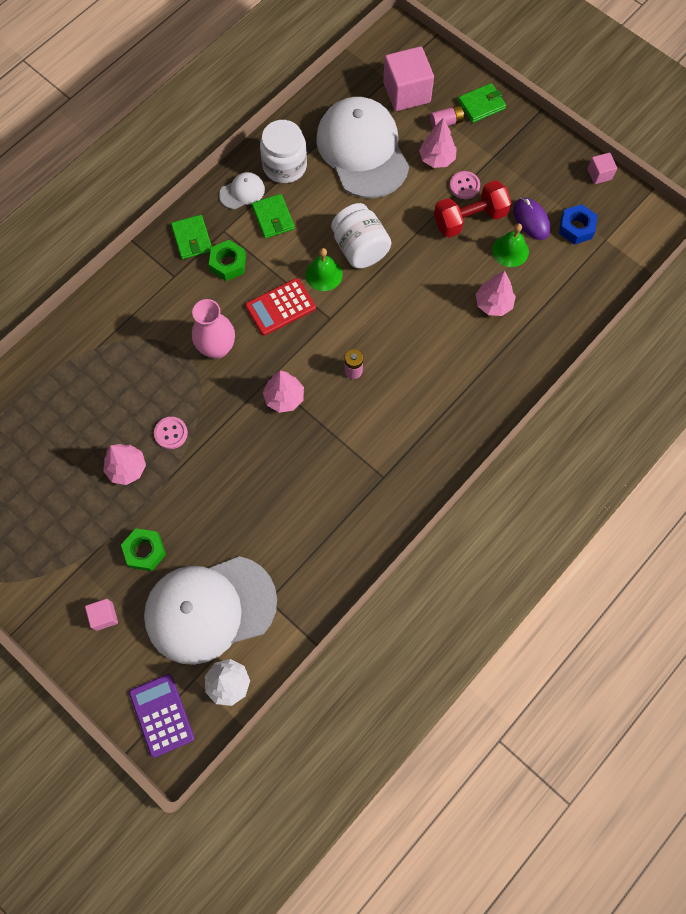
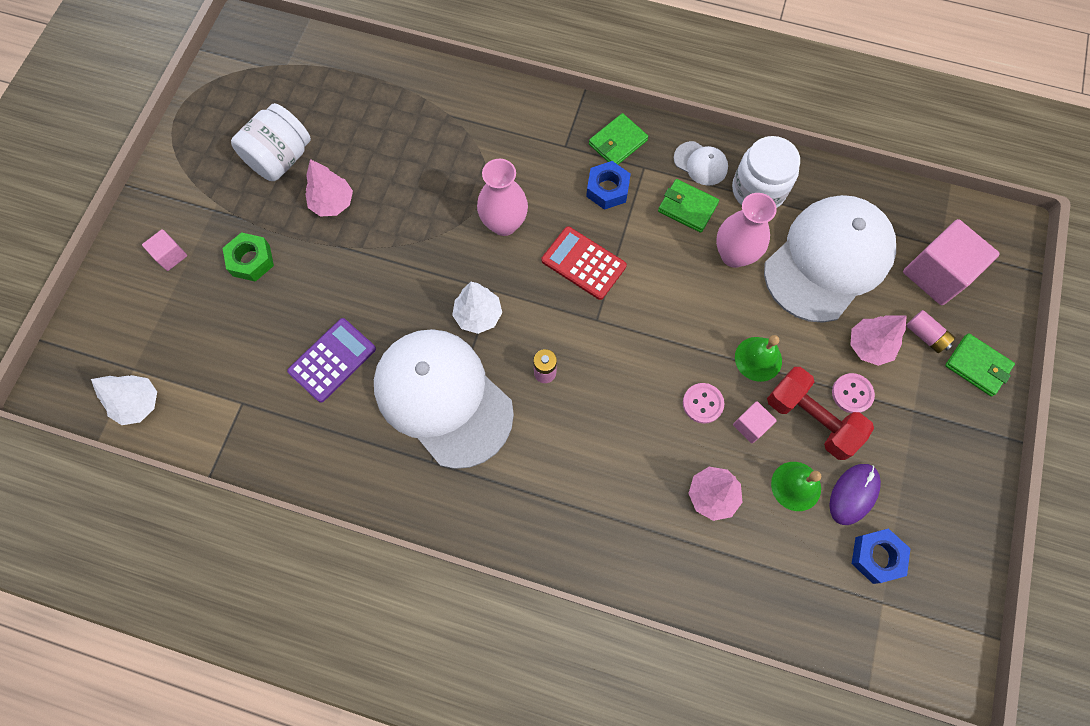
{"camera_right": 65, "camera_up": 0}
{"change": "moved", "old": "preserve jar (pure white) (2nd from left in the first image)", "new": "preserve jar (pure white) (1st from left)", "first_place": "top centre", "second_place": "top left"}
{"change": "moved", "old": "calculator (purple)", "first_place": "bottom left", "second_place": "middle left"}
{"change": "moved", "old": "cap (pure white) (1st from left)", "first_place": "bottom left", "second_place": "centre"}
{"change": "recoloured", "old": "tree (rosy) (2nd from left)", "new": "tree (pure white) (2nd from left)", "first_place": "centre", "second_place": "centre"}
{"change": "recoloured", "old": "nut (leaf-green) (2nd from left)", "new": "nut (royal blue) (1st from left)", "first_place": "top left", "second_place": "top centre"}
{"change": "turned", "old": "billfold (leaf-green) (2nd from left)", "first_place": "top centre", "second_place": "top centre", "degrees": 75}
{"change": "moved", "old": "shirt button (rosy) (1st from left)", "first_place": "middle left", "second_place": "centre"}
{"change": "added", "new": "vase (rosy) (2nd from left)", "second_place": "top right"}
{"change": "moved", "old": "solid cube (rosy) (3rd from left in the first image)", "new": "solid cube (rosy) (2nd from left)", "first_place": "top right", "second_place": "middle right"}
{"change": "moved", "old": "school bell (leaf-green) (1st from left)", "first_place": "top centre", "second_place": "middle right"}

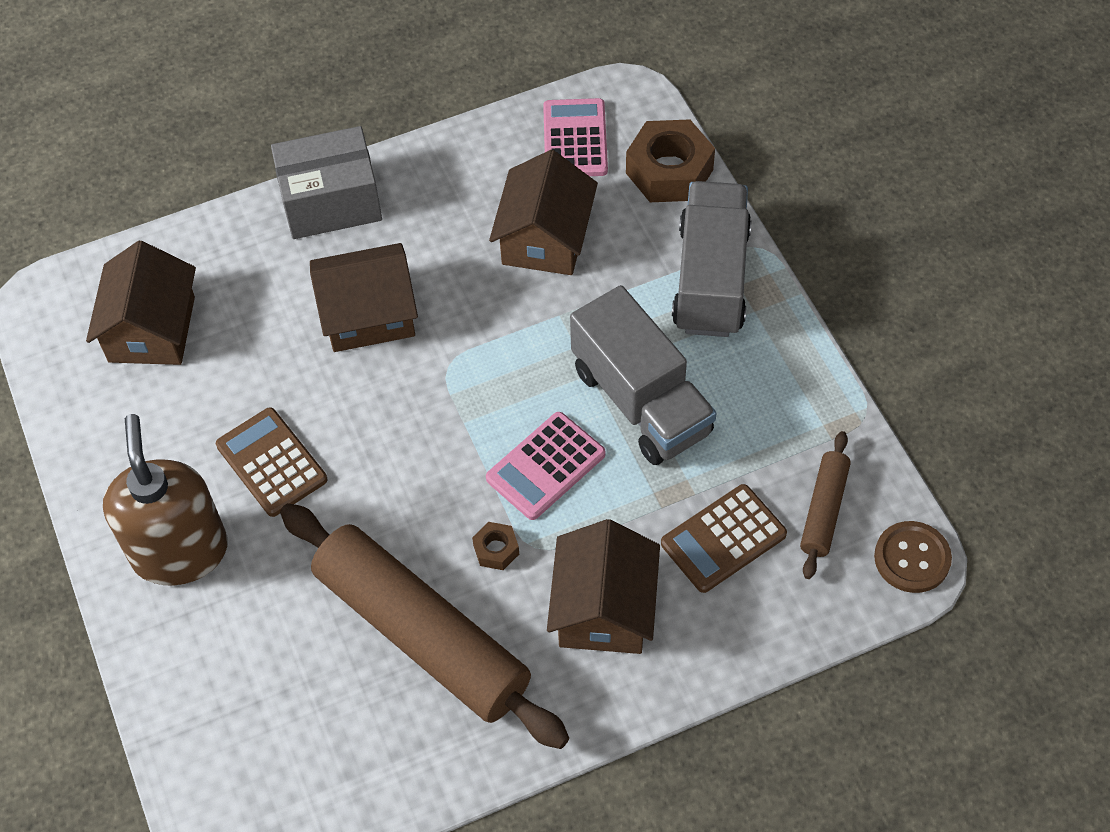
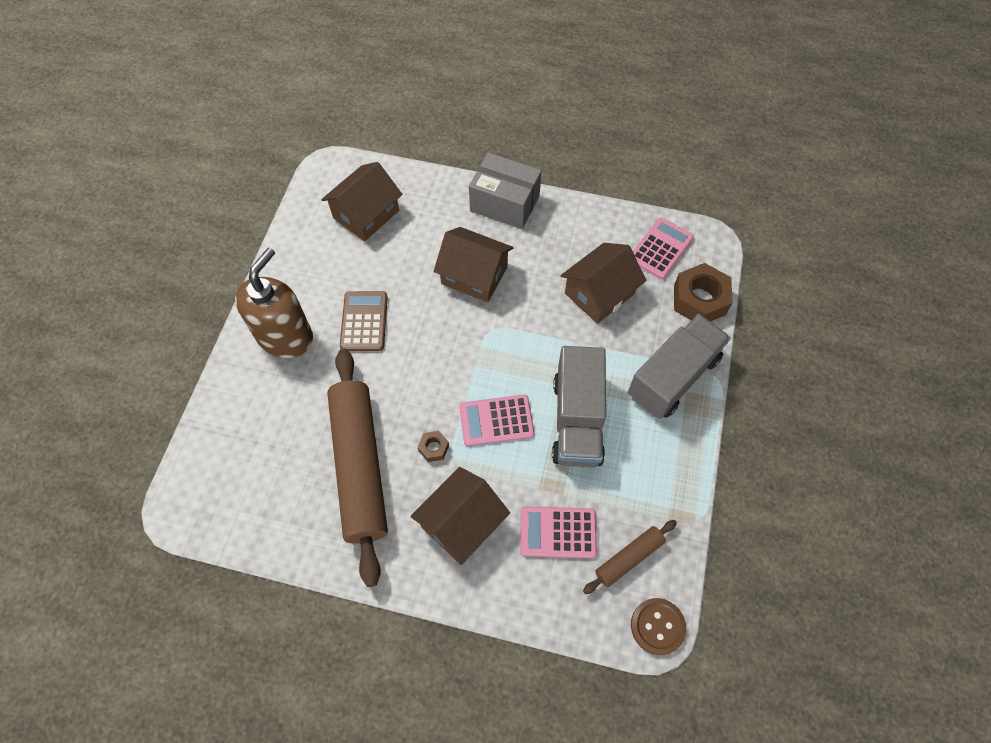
{"camera_right": 35, "camera_up": 5}
{"change": "recoloured", "old": "calculator (dark brown) (2nd from left)", "new": "calculator (rosy) (2nd from left)", "first_place": "centre", "second_place": "bottom centre"}

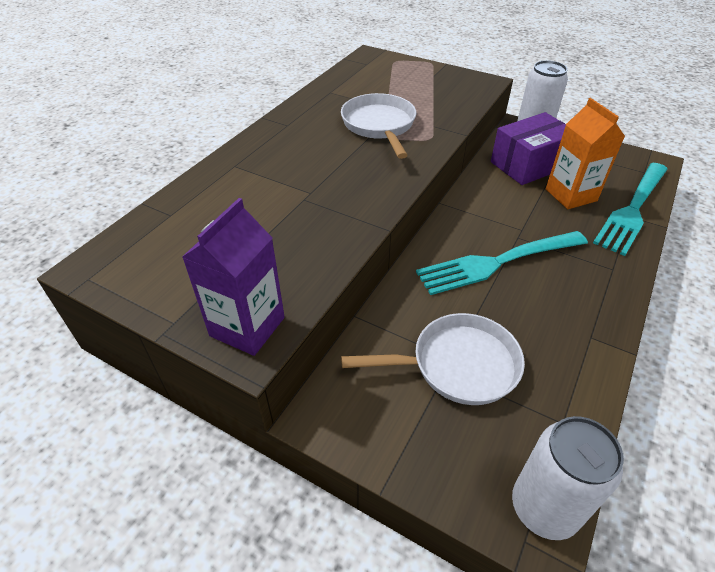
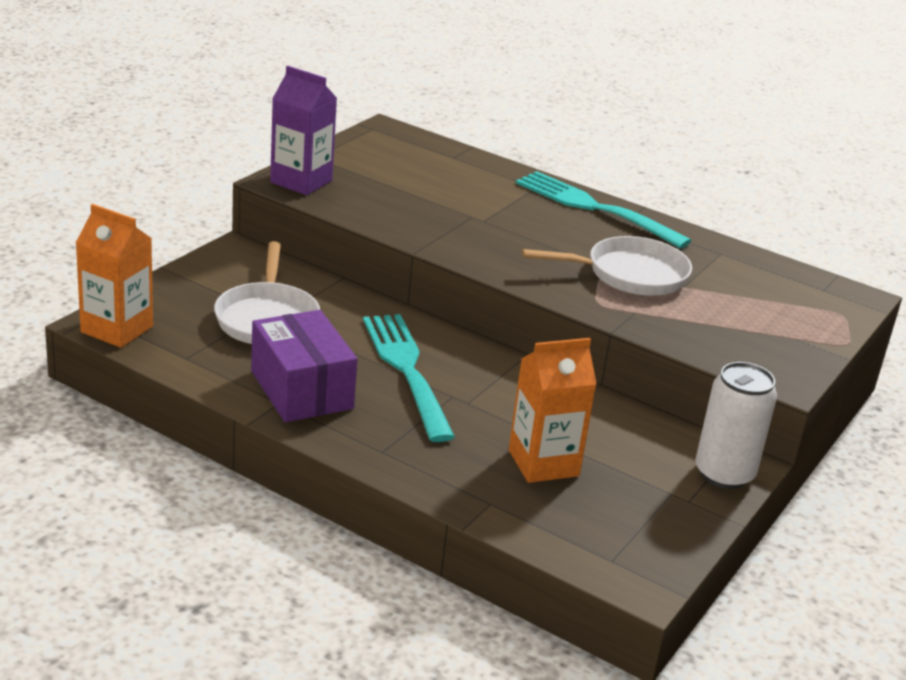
{"camera_right": 90, "camera_up": -15}
{"change": "replaced", "old": "tin (pure white) (2nd from left)", "new": "carton (bright orange) (1st from left)", "first_place": "bottom right", "second_place": "middle left"}
{"change": "moved", "old": "package (purple)", "first_place": "top right", "second_place": "centre"}
{"change": "moved", "old": "table fork (teal) (2nd from left)", "first_place": "middle right", "second_place": "top right"}

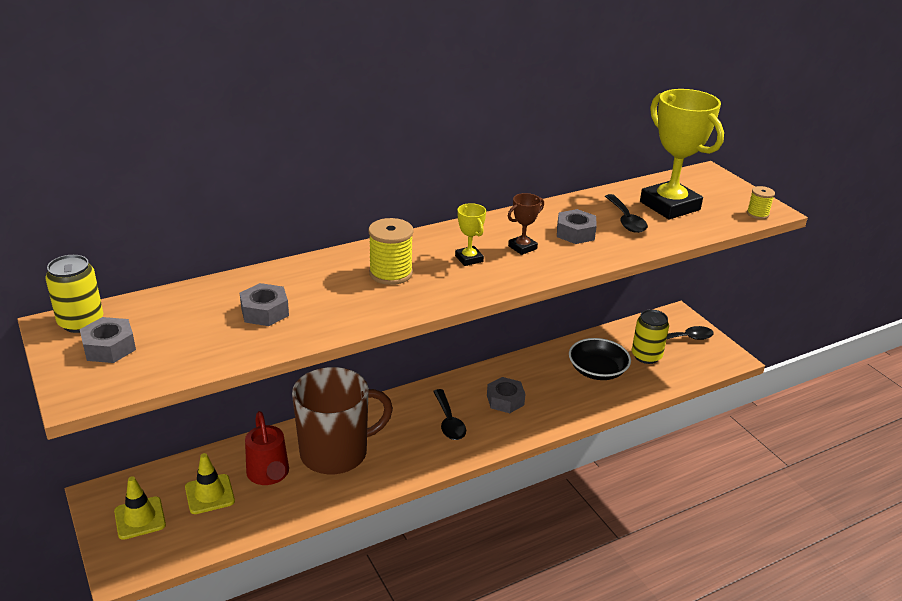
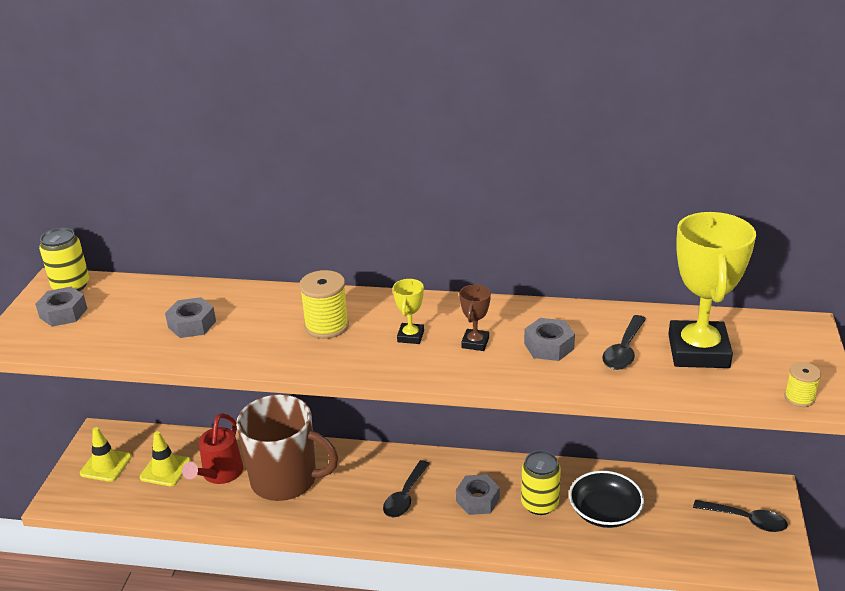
{"camera_right": 40, "camera_up": 0}
{"change": "turned", "old": "trophy (dark brown)", "first_place": "centre", "second_place": "centre", "degrees": -75}
{"change": "moved", "old": "tin (bright yellow) (2nd from left)", "first_place": "middle right", "second_place": "bottom centre"}

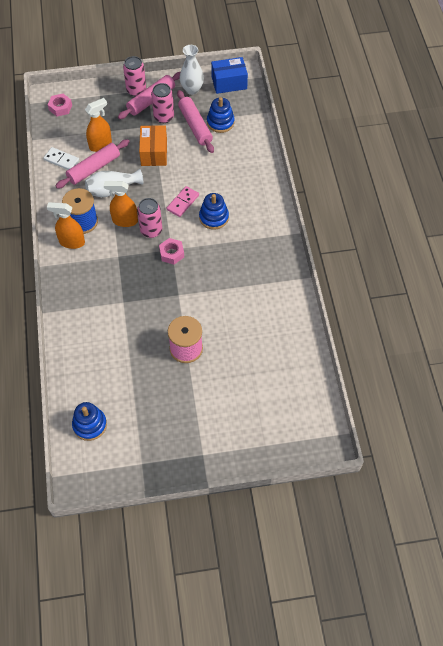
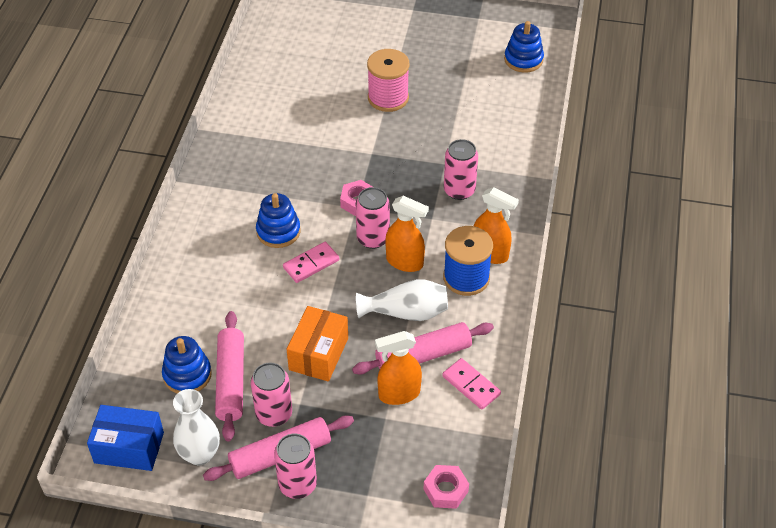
{"camera_right": -160, "camera_up": -10}
{"change": "recoloured", "old": "domino piece (pure white)", "new": "domino piece (rosy) (2nd from left)", "first_place": "top left", "second_place": "bottom centre"}
{"change": "added", "new": "tin (rosy) (4th from left)", "second_place": "top centre"}

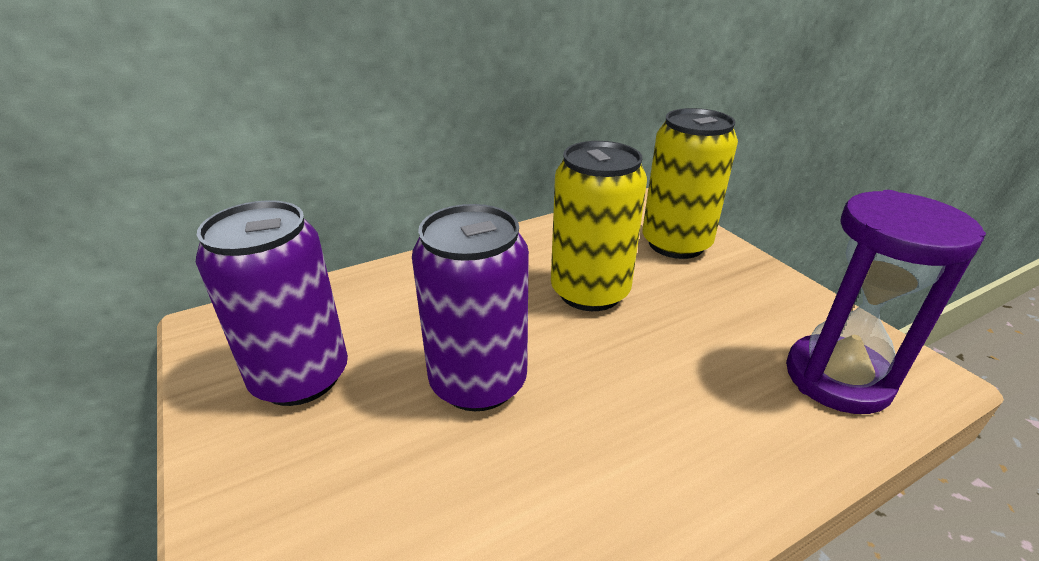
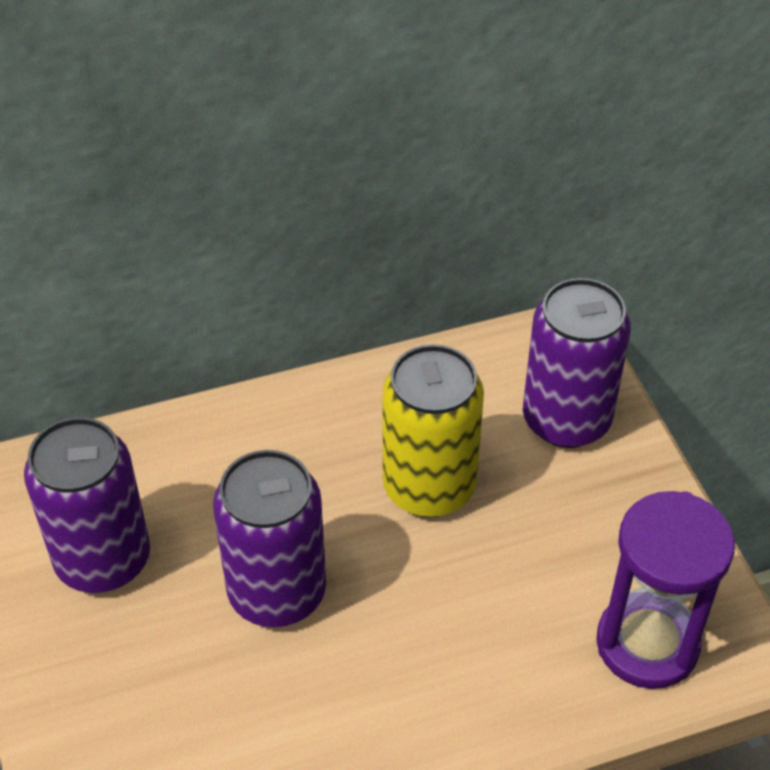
{"camera_right": 10, "camera_up": 15}
{"change": "recoloured", "old": "tin (bright yellow) (2nd from left)", "new": "tin (purple) (3rd from left)", "first_place": "top centre", "second_place": "middle right"}

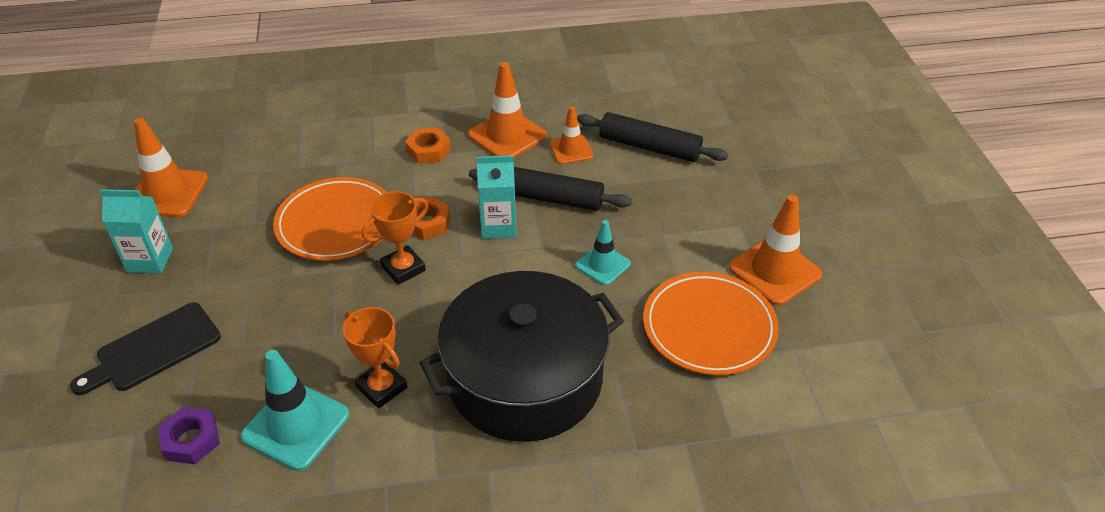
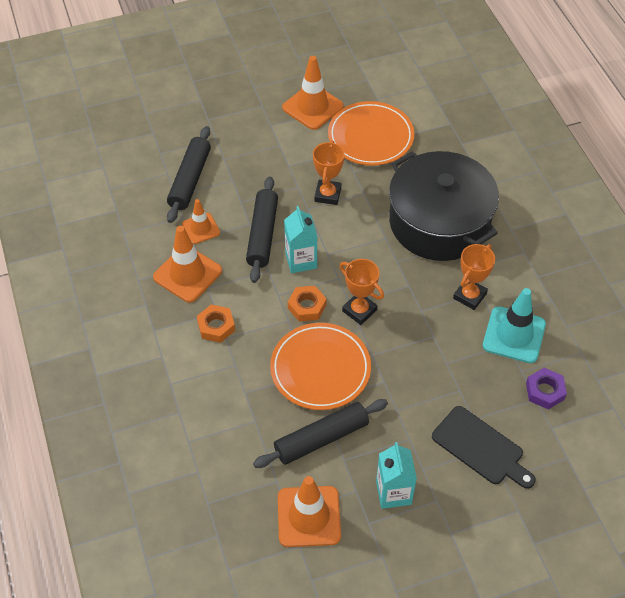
{"camera_right": -100, "camera_up": 10}
{"change": "added", "new": "dough roller (ebony) (3rd from left)", "second_place": "bottom centre"}
{"change": "replaced", "old": "traffic cone (teal) (2nd from left)", "new": "trophy (bright orange) (1st from left)", "first_place": "centre", "second_place": "top centre"}

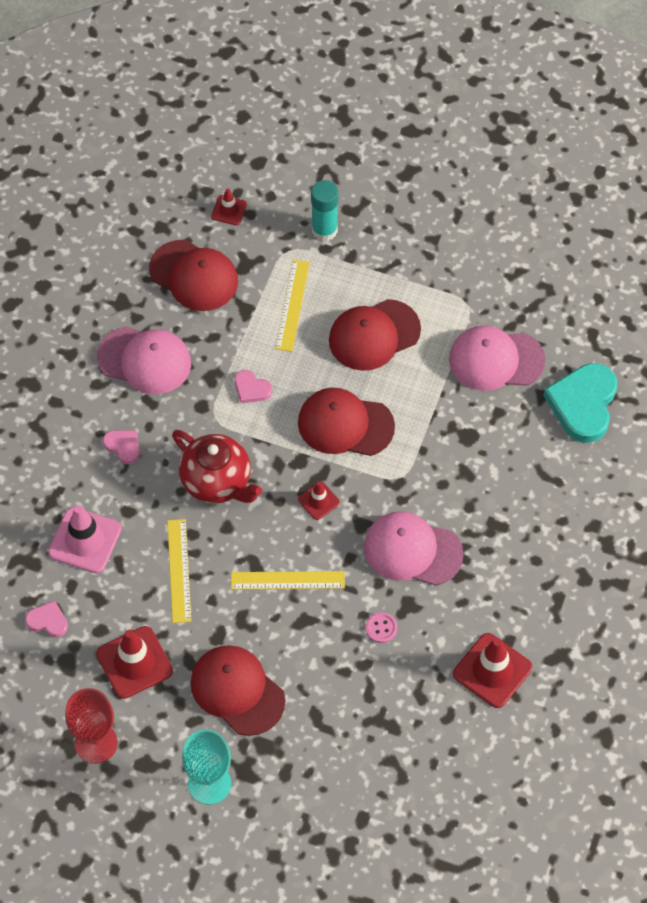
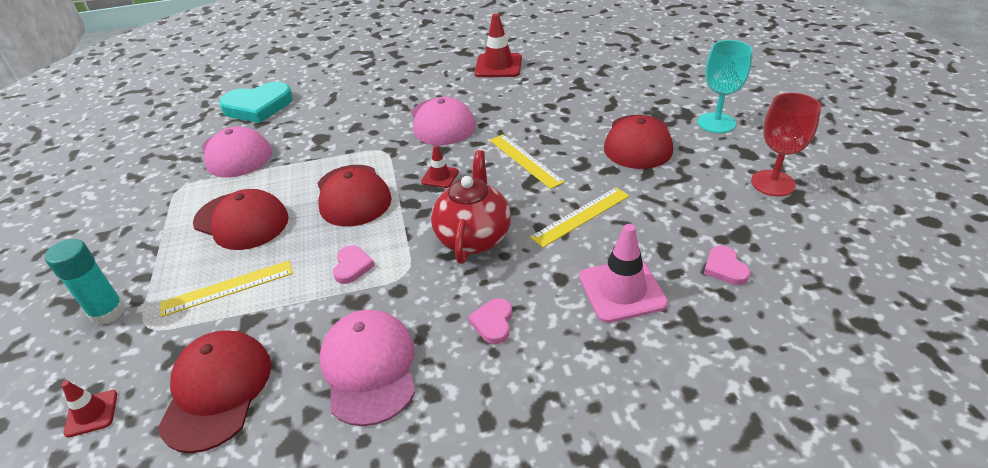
{"camera_right": -120, "camera_up": -20}
{"change": "removed", "old": "traffic cone (red) (1st from left)", "first_place": "bottom left"}
{"change": "removed", "old": "shirt button (rosy)", "first_place": "bottom centre"}

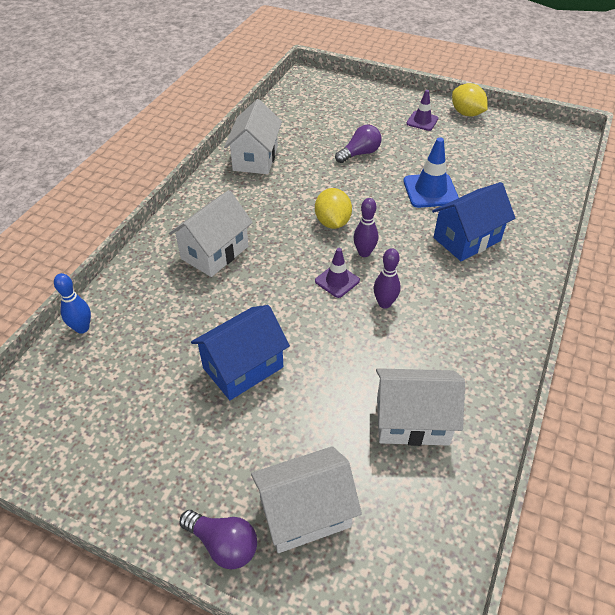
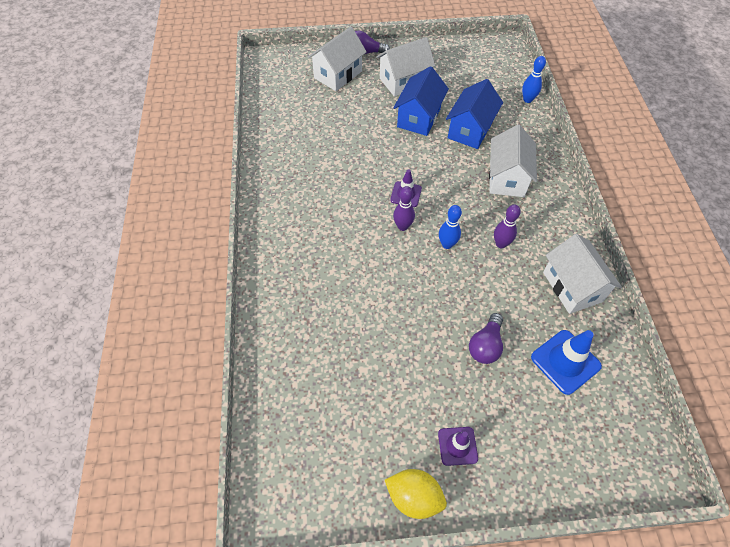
{"camera_right": 150, "camera_up": 10}
{"change": "moved", "old": "cottage (pure white) (4th from left in the first image)", "new": "cottage (pure white) (2nd from left)", "first_place": "middle right", "second_place": "top centre"}
{"change": "replaced", "old": "toy lemon (bright yellow) (1st from left)", "new": "tenpin (royal blue) (1st from left)", "first_place": "centre", "second_place": "centre"}
{"change": "moved", "old": "cottage (royal blue) (2nd from left)", "first_place": "middle right", "second_place": "top centre"}
{"change": "moved", "old": "tenpin (purple) (2nd from left)", "first_place": "centre", "second_place": "middle right"}
{"change": "moved", "old": "traffic cone (royal blue)", "first_place": "top right", "second_place": "middle right"}

